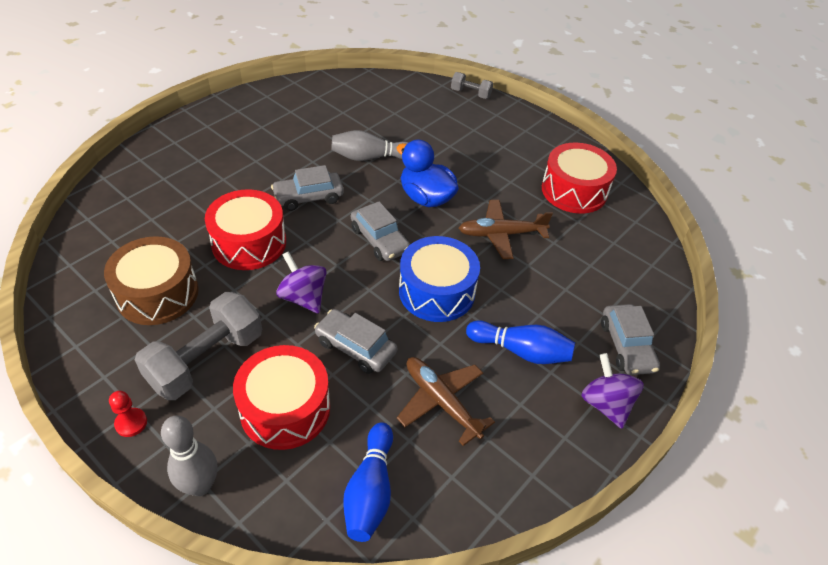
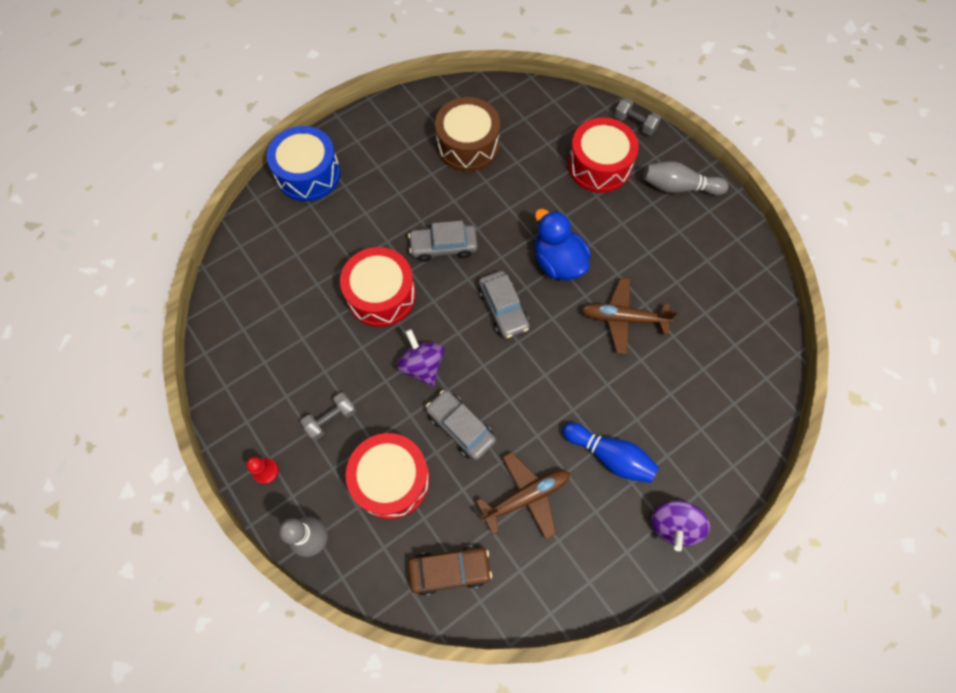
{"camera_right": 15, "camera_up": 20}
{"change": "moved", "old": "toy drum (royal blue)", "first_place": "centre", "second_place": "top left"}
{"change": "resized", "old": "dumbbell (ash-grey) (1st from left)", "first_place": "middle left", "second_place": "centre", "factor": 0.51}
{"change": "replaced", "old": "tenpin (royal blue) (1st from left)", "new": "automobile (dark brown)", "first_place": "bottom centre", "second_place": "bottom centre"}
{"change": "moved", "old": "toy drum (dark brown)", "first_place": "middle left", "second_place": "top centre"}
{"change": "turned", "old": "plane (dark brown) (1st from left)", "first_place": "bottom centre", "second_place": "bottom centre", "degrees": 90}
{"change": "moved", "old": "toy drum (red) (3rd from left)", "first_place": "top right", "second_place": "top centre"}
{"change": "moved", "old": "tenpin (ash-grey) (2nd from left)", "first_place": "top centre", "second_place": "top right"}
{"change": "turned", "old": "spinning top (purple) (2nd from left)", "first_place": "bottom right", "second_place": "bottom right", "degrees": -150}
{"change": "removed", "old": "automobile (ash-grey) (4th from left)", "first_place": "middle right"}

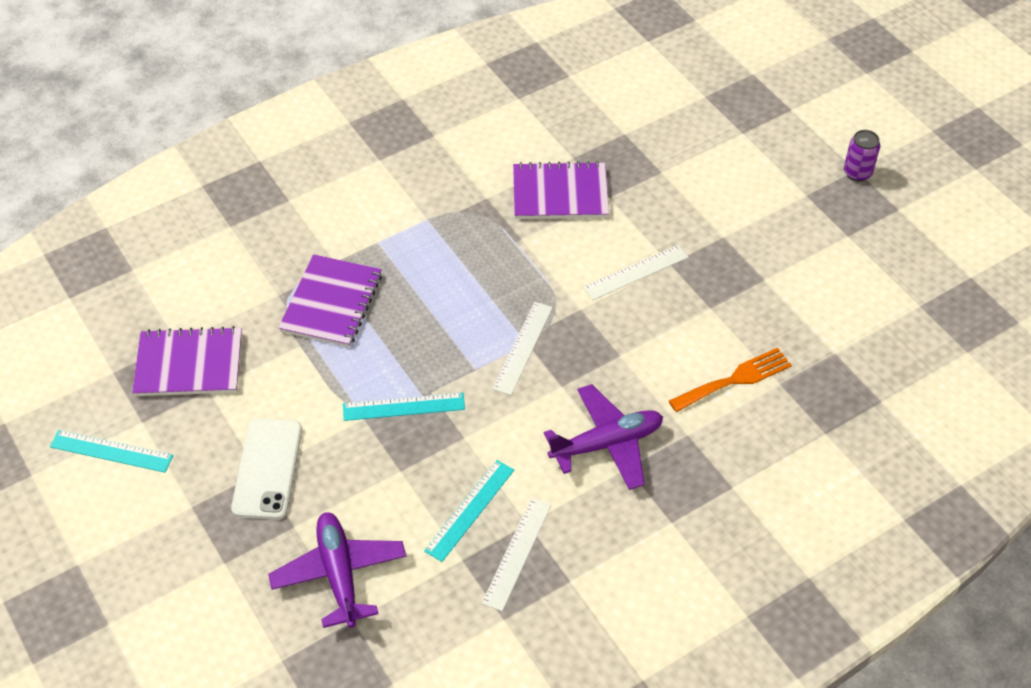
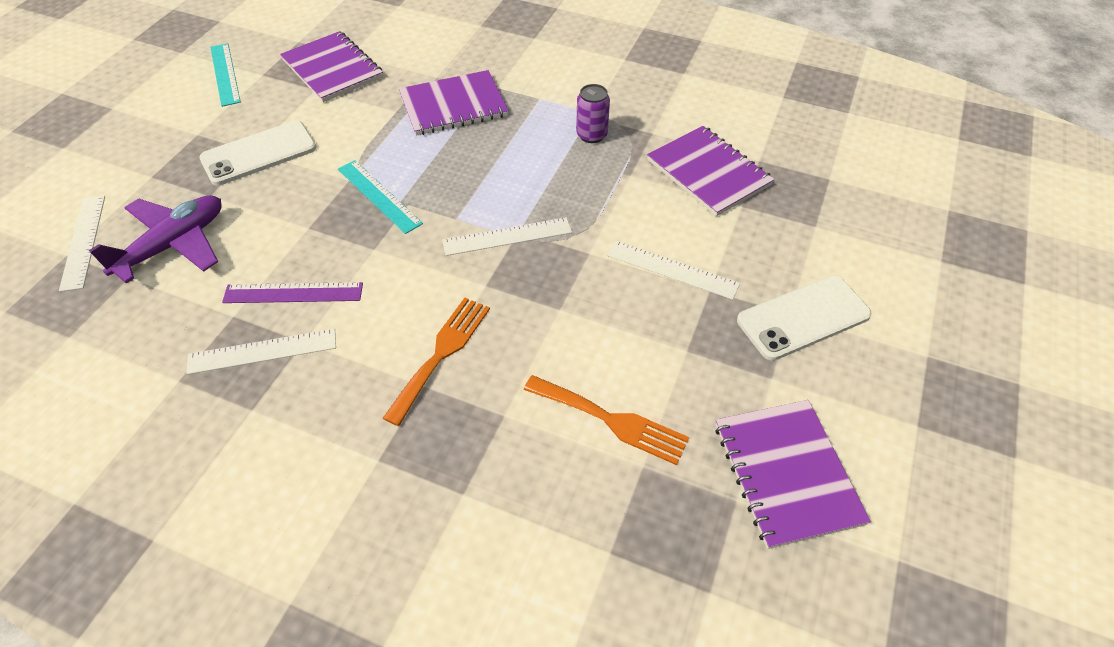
{"camera_right": 55, "camera_up": 0}
{"change": "added", "new": "straightedge (pure white) (1st from left)", "second_place": "middle left"}
{"change": "recoloured", "old": "straightedge (teal) (3rd from left)", "new": "straightedge (purple)", "first_place": "bottom centre", "second_place": "middle left"}
{"change": "replaced", "old": "plane (purple) (2nd from left)", "new": "table fork (bright orange) (1st from left)", "first_place": "centre", "second_place": "centre"}
{"change": "moved", "old": "tin (purple)", "first_place": "top right", "second_place": "top centre"}
{"change": "added", "new": "notepad (purple) (4th from left)", "second_place": "bottom right"}
{"change": "added", "new": "mobile phone (pure white) (2nd from left)", "second_place": "middle right"}

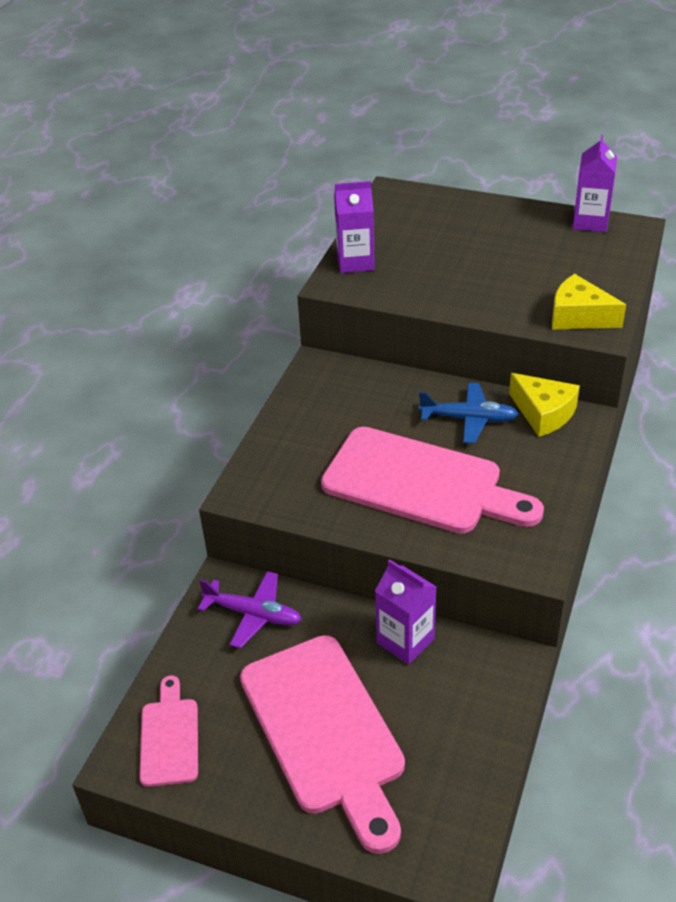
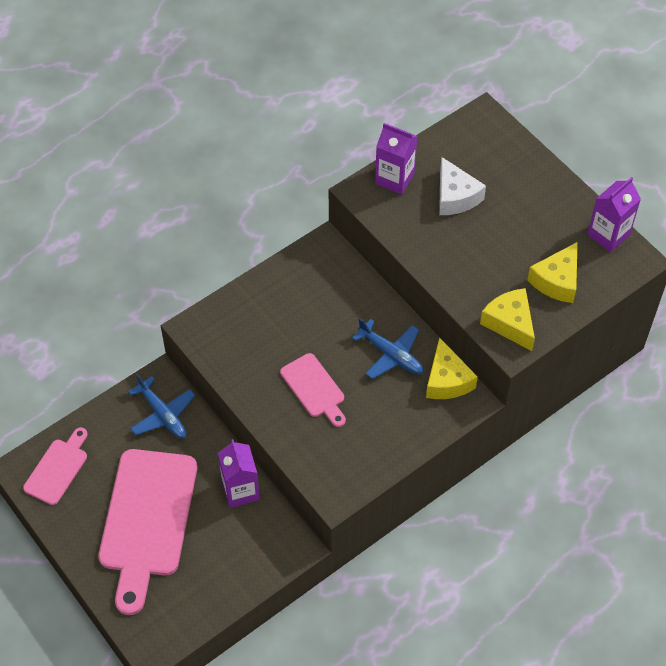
{"camera_right": 30, "camera_up": 15}
{"change": "recoloured", "old": "plane (purple)", "new": "plane (royal blue) (1st from left)", "first_place": "bottom centre", "second_place": "middle left"}
{"change": "resized", "old": "cutting board (rosy) (3rd from left)", "first_place": "centre", "second_place": "centre", "factor": 0.51}
{"change": "added", "new": "piece of cheese (pure white)", "second_place": "top right"}
{"change": "added", "new": "piece of cheese (bright yellow) (3rd from left)", "second_place": "middle right"}

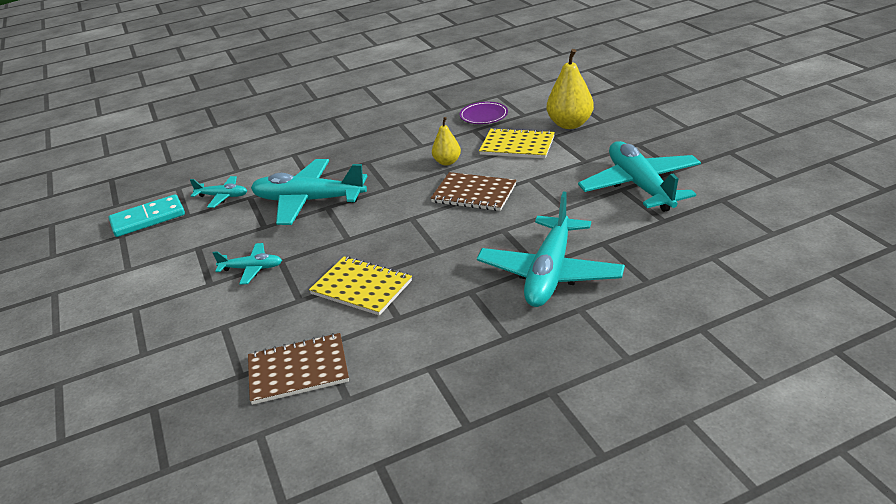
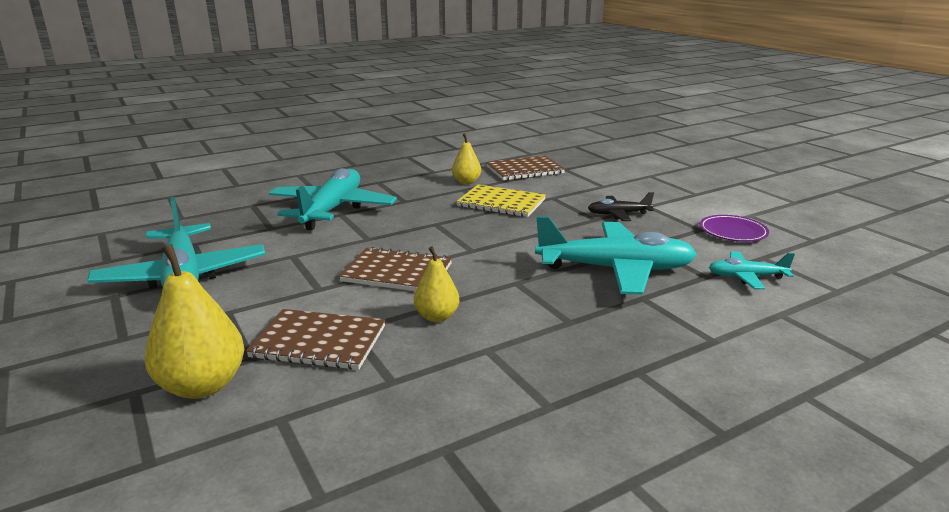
{"camera_right": 170, "camera_up": -10}
{"change": "recoloured", "old": "notepad (bright yellow) (2nd from left)", "new": "notepad (dark brown) (1st from left)", "first_place": "top centre", "second_place": "middle left"}
{"change": "added", "new": "pear (bright yellow) (3rd from left)", "second_place": "top centre"}
{"change": "recoloured", "old": "plane (teal) (2nd from left)", "new": "plane (ebony)", "first_place": "middle left", "second_place": "centre"}
{"change": "moved", "old": "plate (purple)", "first_place": "top centre", "second_place": "middle right"}
{"change": "removed", "old": "domino piece (teal)", "first_place": "middle left"}

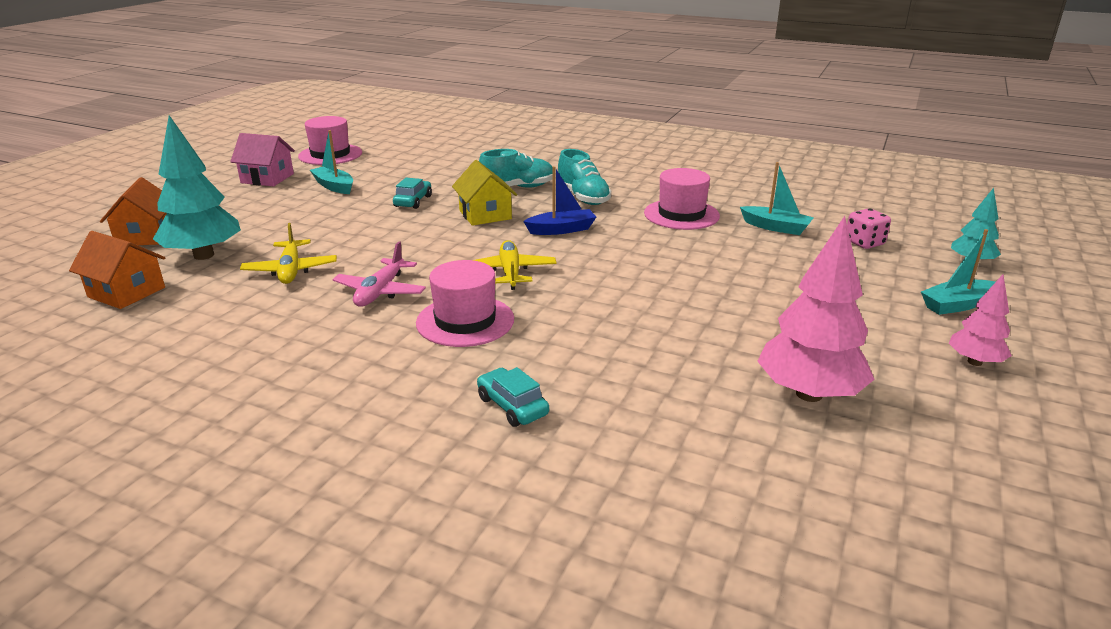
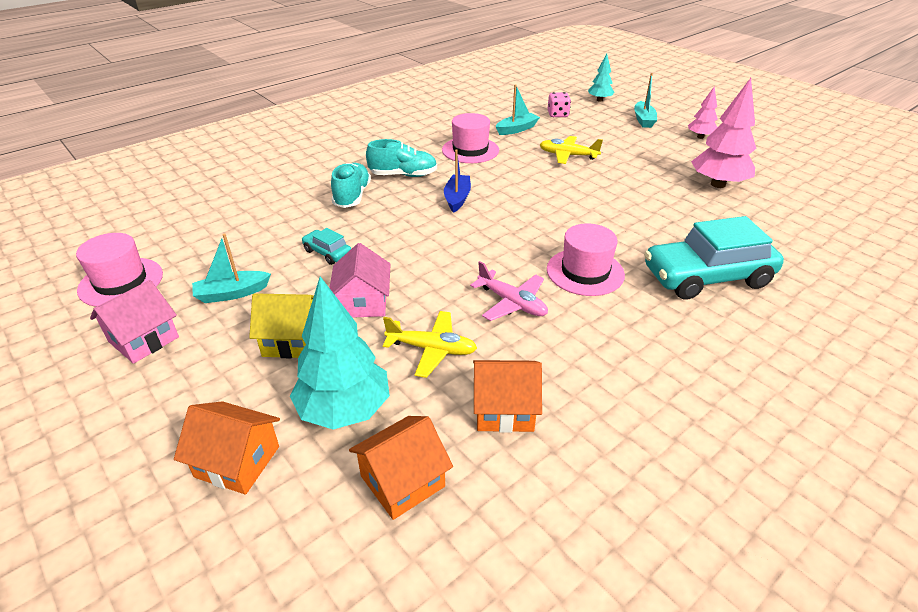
{"camera_right": -65, "camera_up": 10}
{"change": "moved", "old": "cottage (bright yellow)", "first_place": "top centre", "second_place": "middle left"}
{"change": "added", "new": "cottage (rosy) (2nd from left)", "second_place": "centre"}
{"change": "added", "new": "cottage (bright orange) (3rd from left)", "second_place": "centre"}
{"change": "moved", "old": "plane (bright yellow) (2nd from left)", "first_place": "centre", "second_place": "top centre"}
{"change": "resized", "old": "automobile (teal) (2nd from left)", "first_place": "centre", "second_place": "middle right", "factor": 2.23}

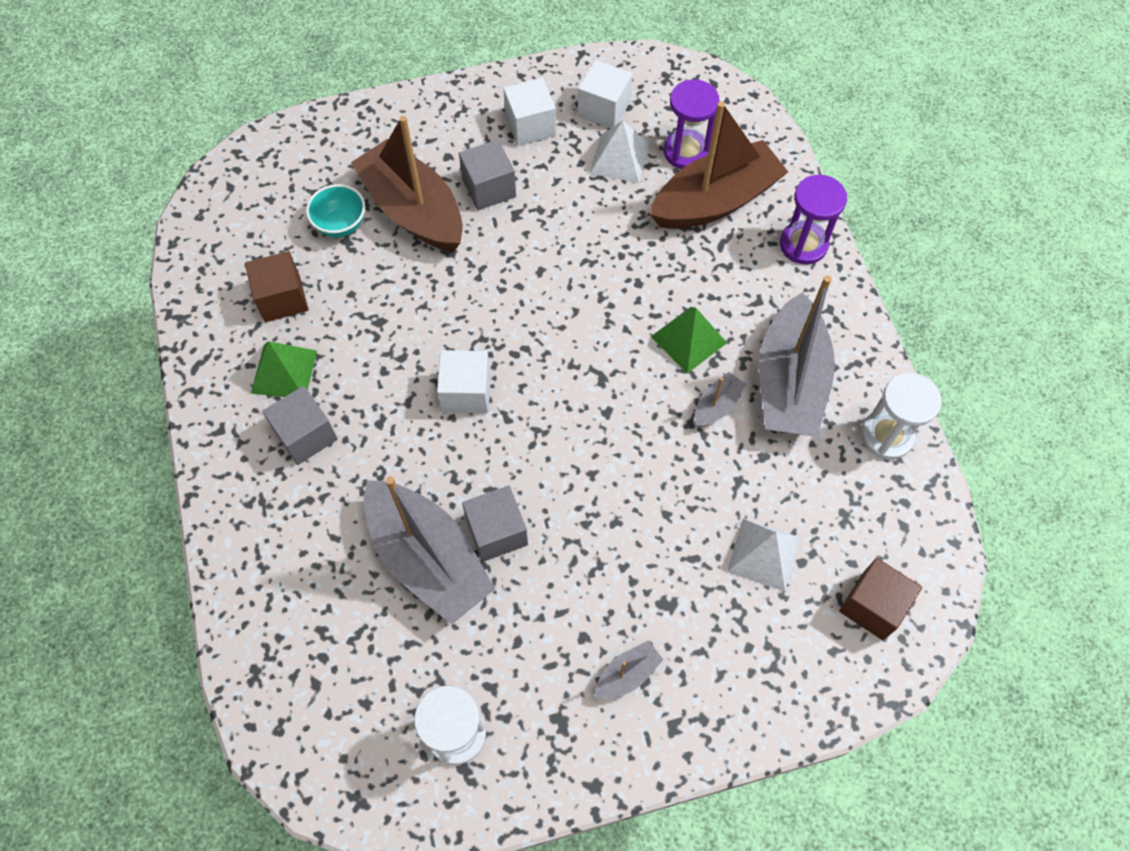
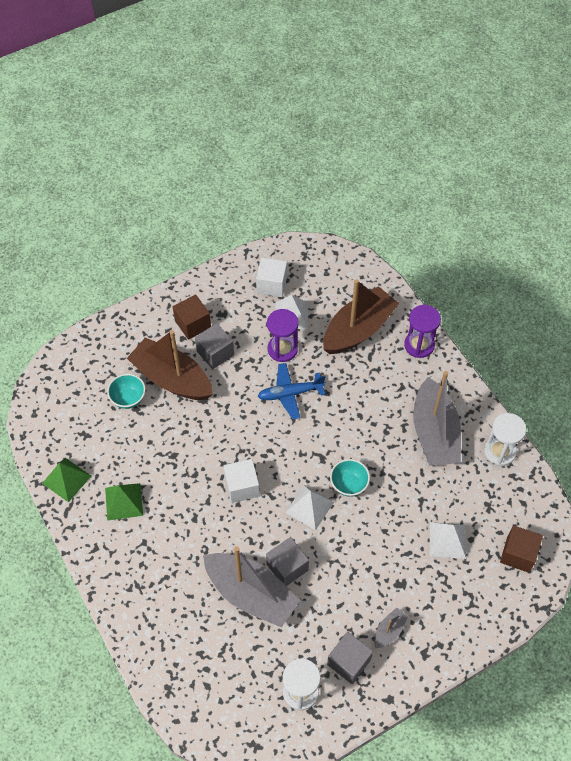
{"camera_right": -15, "camera_up": -5}
{"change": "moved", "old": "pyramid shape (leaf-green) (2nd from left in the first image)", "new": "pyramid shape (leaf-green) (1st from left)", "first_place": "centre", "second_place": "middle left"}
{"change": "moved", "old": "solid cube (dark brown) (1st from left)", "first_place": "middle left", "second_place": "centre"}
{"change": "added", "new": "plane (royal blue)", "second_place": "centre"}
{"change": "moved", "old": "hourglass (purple) (1st from left)", "first_place": "top centre", "second_place": "centre"}
{"change": "added", "new": "pyramid shape (pure white) (2nd from left)", "second_place": "centre"}
{"change": "moved", "old": "solid cube (ash-grey) (1st from left in the first image)", "new": "solid cube (ash-grey) (3rd from left)", "first_place": "middle left", "second_place": "bottom centre"}
{"change": "added", "new": "serving bowl (teal) (2nd from left)", "second_place": "centre"}
{"change": "removed", "old": "solid cube (pure white) (2nd from left)", "first_place": "top centre"}
{"change": "removed", "old": "sailboat (ash-grey) (3rd from left)", "first_place": "centre"}

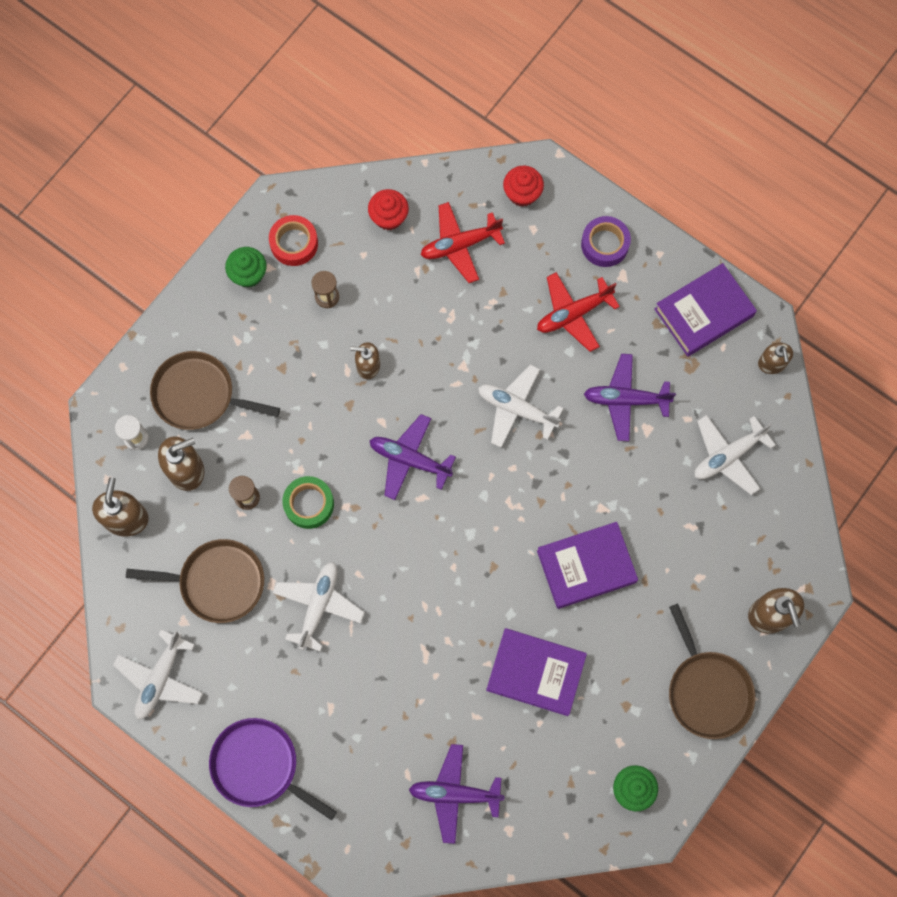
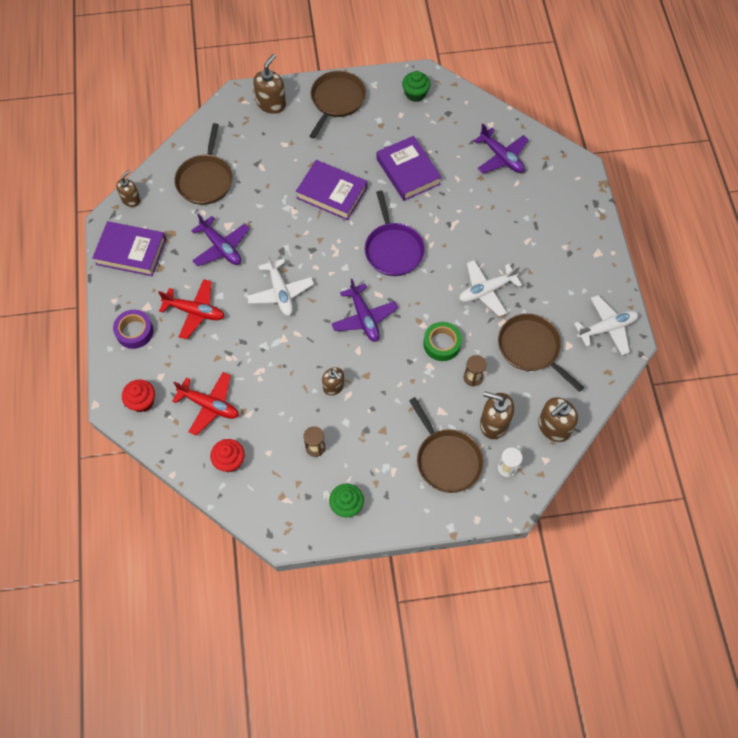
{"camera_right": -135, "camera_up": -10}
{"change": "replaced", "old": "plane (pure white) (4th from left)", "new": "pan (dark brown) (1st from left)", "first_place": "middle right", "second_place": "top left"}
{"change": "moved", "old": "pan (purple)", "first_place": "bottom left", "second_place": "top centre"}
{"change": "removed", "old": "sticky tape (red)", "first_place": "top left"}

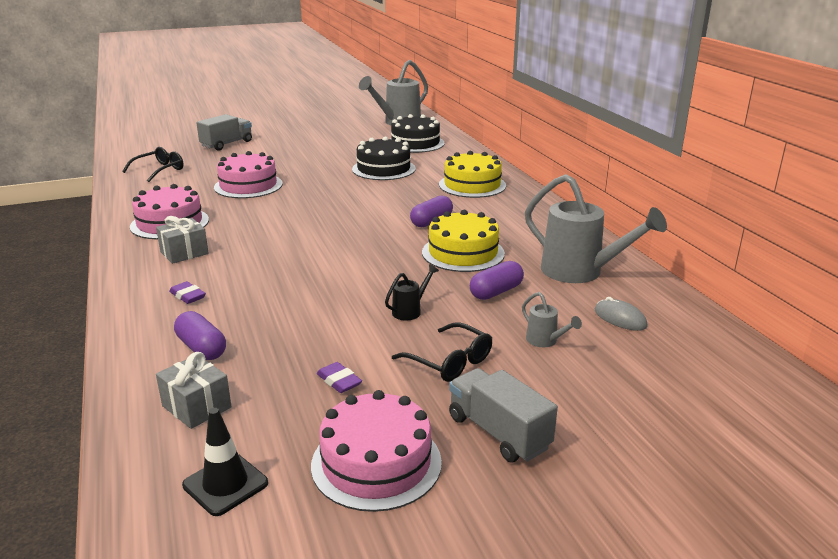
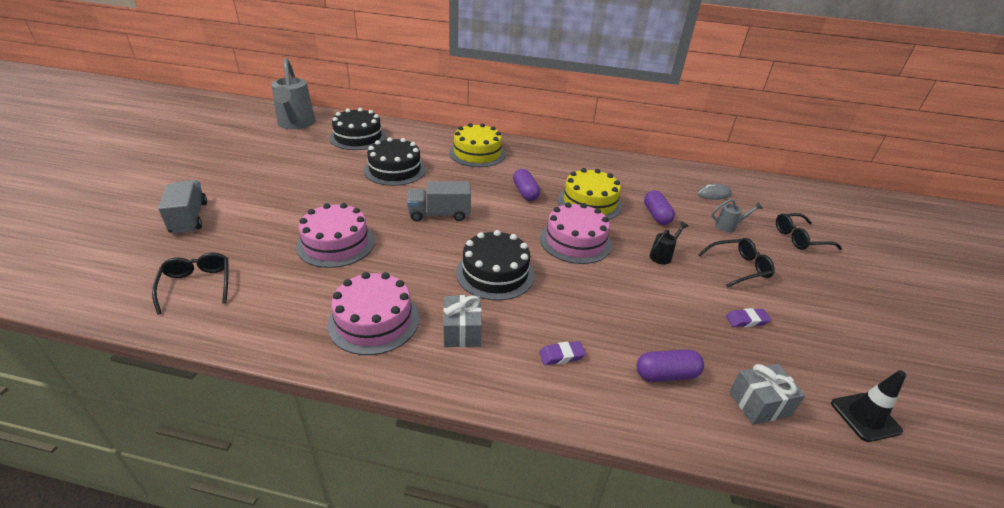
{"camera_right": -60, "camera_up": 10}
{"change": "moved", "old": "truck (ash-grey) (2nd from left)", "first_place": "bottom centre", "second_place": "centre"}
{"change": "added", "new": "layer cake (ebony) (3rd from left)", "second_place": "centre"}
{"change": "moved", "old": "layer cake (rosy) (3rd from left)", "first_place": "bottom centre", "second_place": "centre"}
{"change": "turned", "old": "watering can (ebony)", "first_place": "centre", "second_place": "centre", "degrees": 60}
{"change": "added", "new": "eyeglasses (ebony) (3rd from left)", "second_place": "middle right"}
{"change": "removed", "old": "watering can (ash-grey) (3rd from left)", "first_place": "middle right"}

